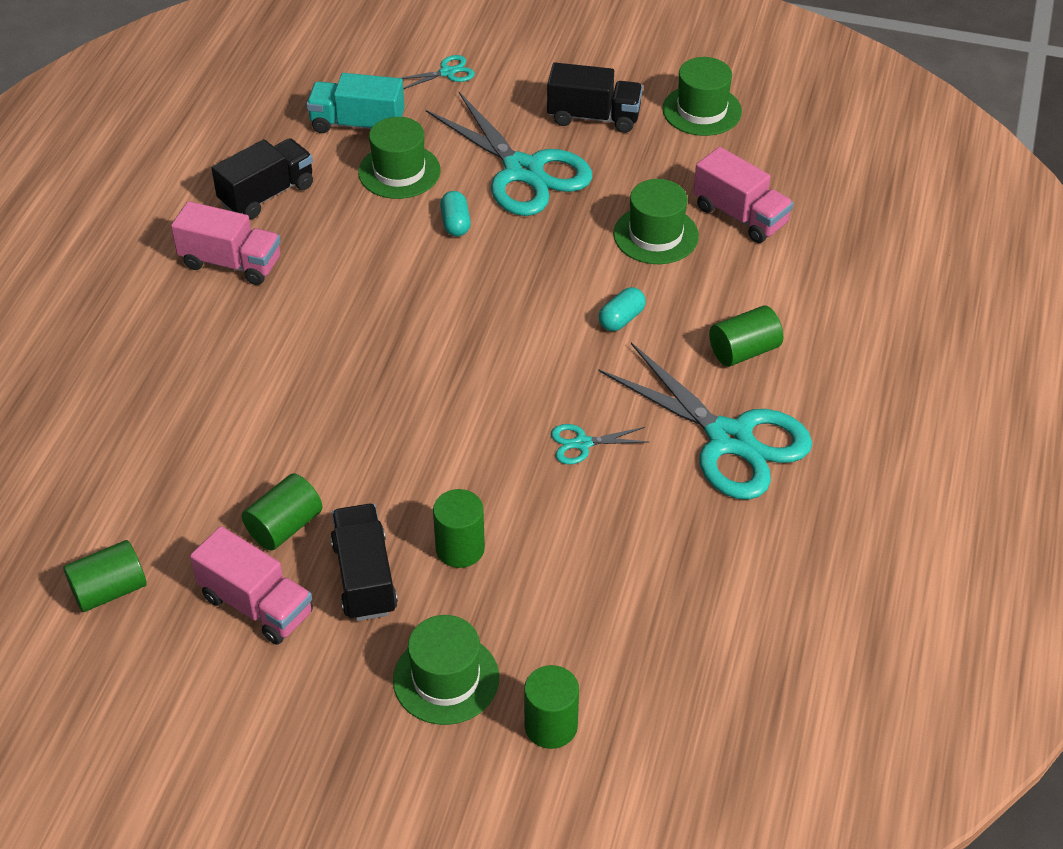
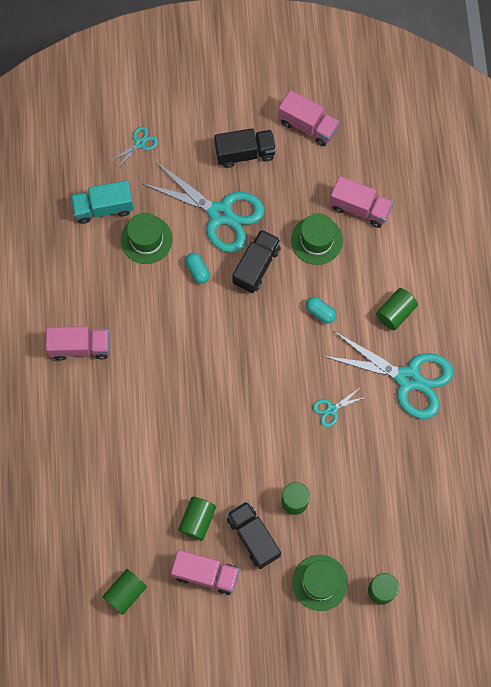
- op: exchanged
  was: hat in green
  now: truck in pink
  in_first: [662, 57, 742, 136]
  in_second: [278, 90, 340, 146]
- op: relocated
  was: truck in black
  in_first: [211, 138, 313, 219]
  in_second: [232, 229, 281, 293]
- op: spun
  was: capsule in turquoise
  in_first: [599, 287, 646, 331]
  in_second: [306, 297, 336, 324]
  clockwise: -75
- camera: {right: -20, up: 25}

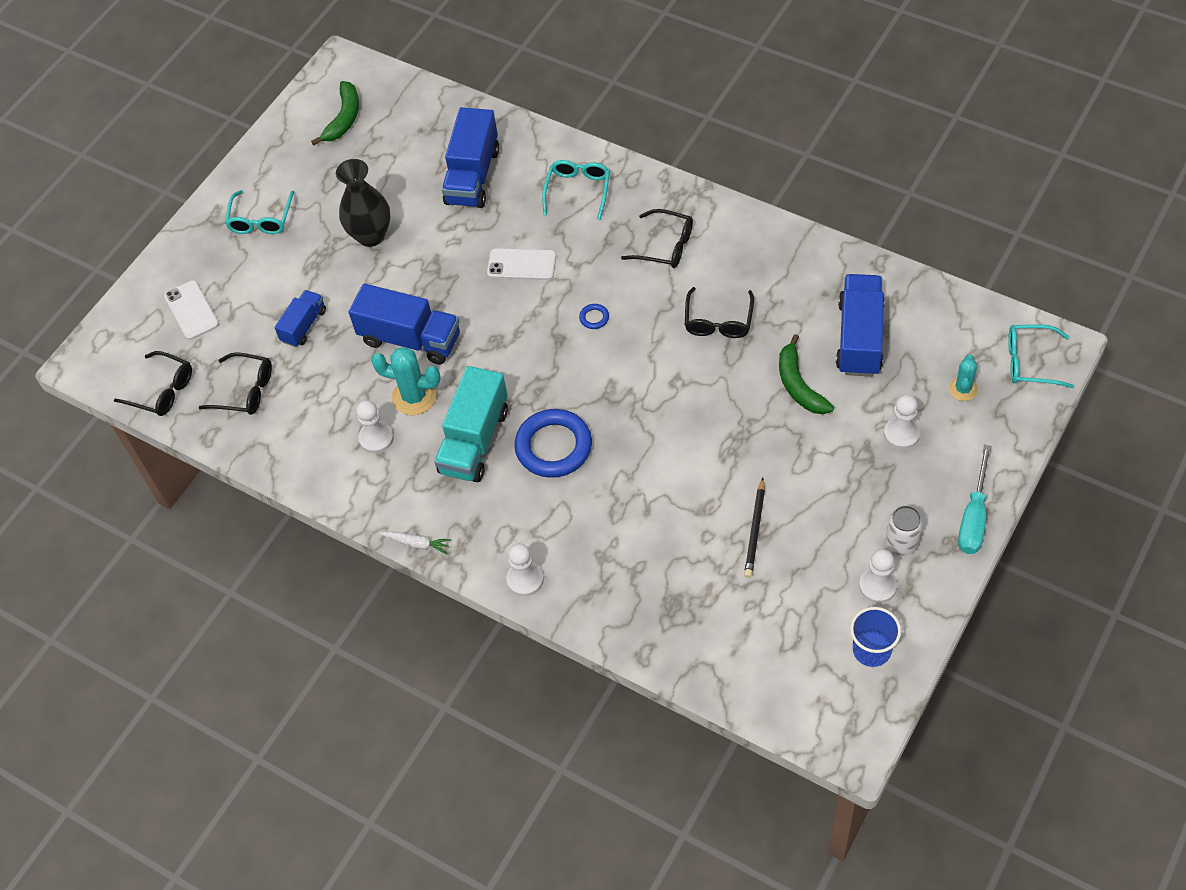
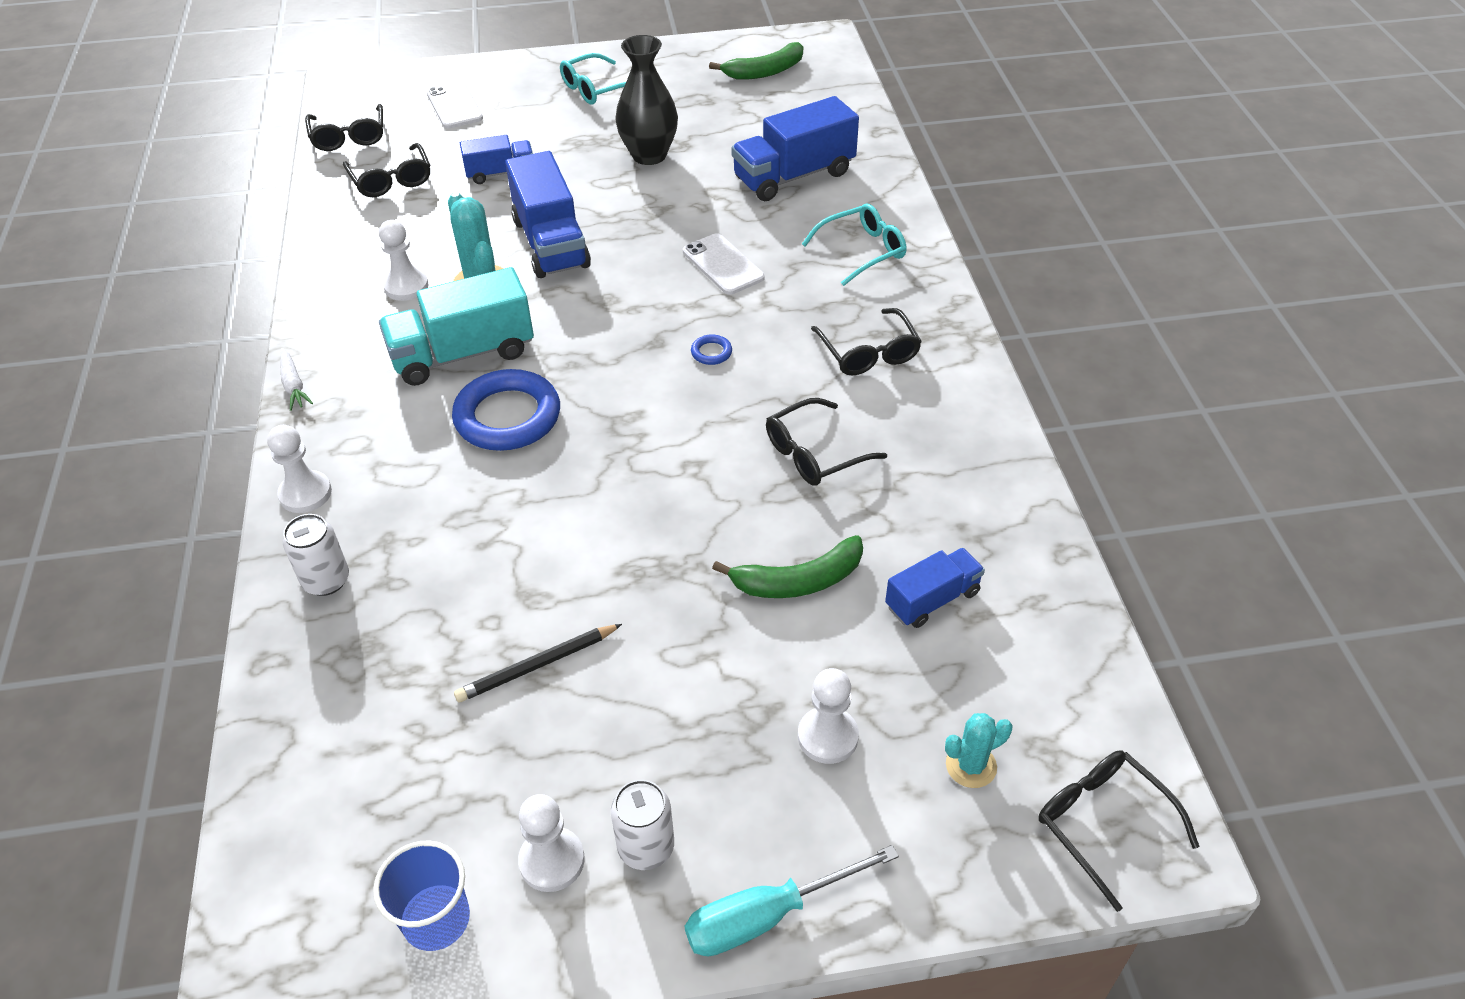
- op: size
  was: truck in blue
  in_first: [836, 274, 885, 377]
  in_second: [885, 548, 985, 628]
  ratio: 0.57
- op: spun
  was: phone in white
  in_first: [164, 280, 219, 340]
  in_second: [427, 82, 483, 128]
  clockwise: -45
- op: colour
  was: glasses in turquoise
  now: glasses in black
  in_first: [1008, 324, 1075, 388]
  in_second: [1038, 750, 1200, 912]
- op: spun
  was: banana in green
  in_first: [779, 334, 834, 414]
  in_second: [712, 535, 863, 598]
  clockwise: -135
- op: appeared
  now: can in white
  in_second: [283, 514, 349, 596]
- camera: {right: 45, up: -10}

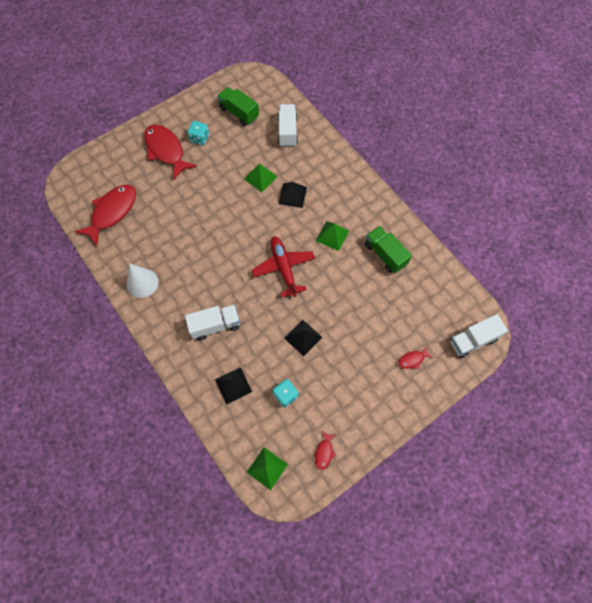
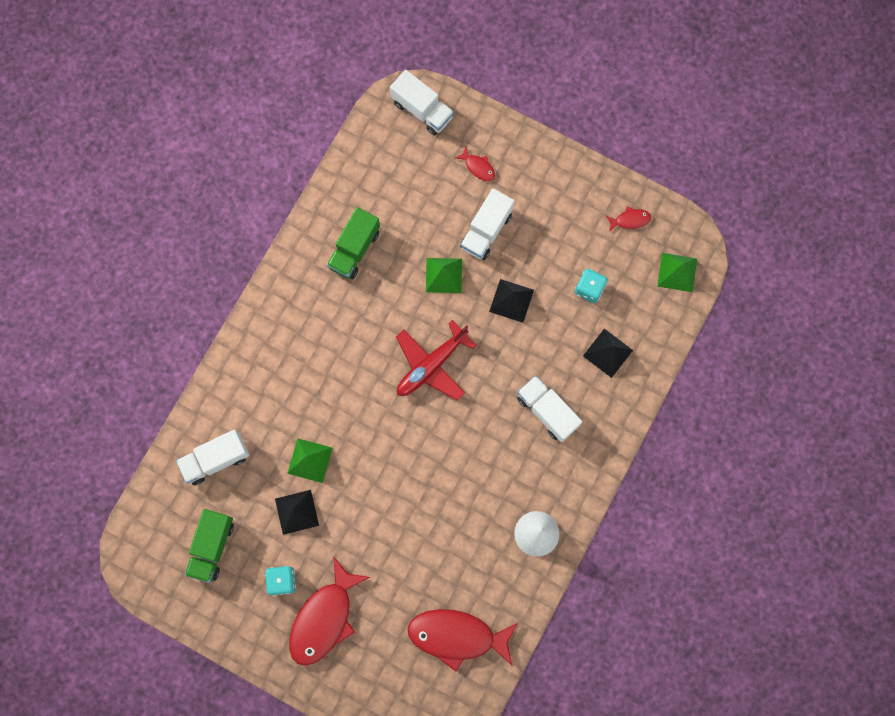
- op: relocated
  was: pyramid in black
  in_first: [278, 182, 307, 208]
  in_second: [275, 490, 319, 535]
- op: relocated
  was: pyramid in green
  in_first: [316, 221, 349, 251]
  in_second: [426, 258, 462, 293]
- op: appeared
  now: truck in white
  in_second: [460, 188, 514, 260]
- camera: {right: -115, up: 10}

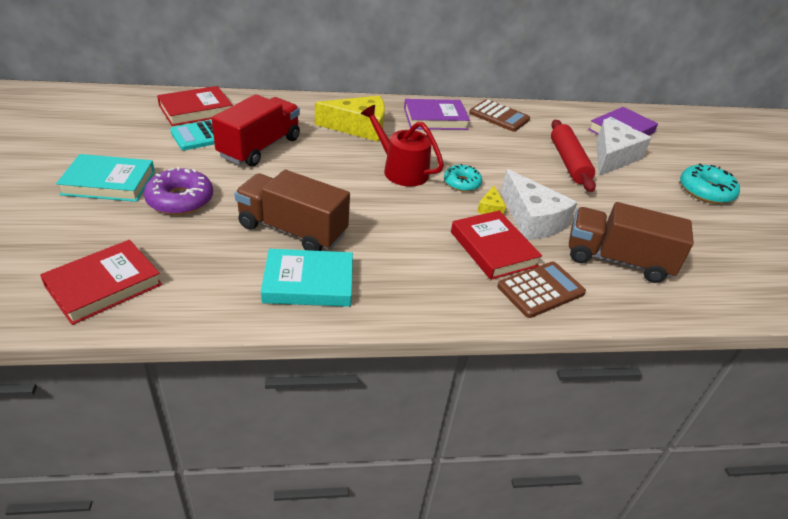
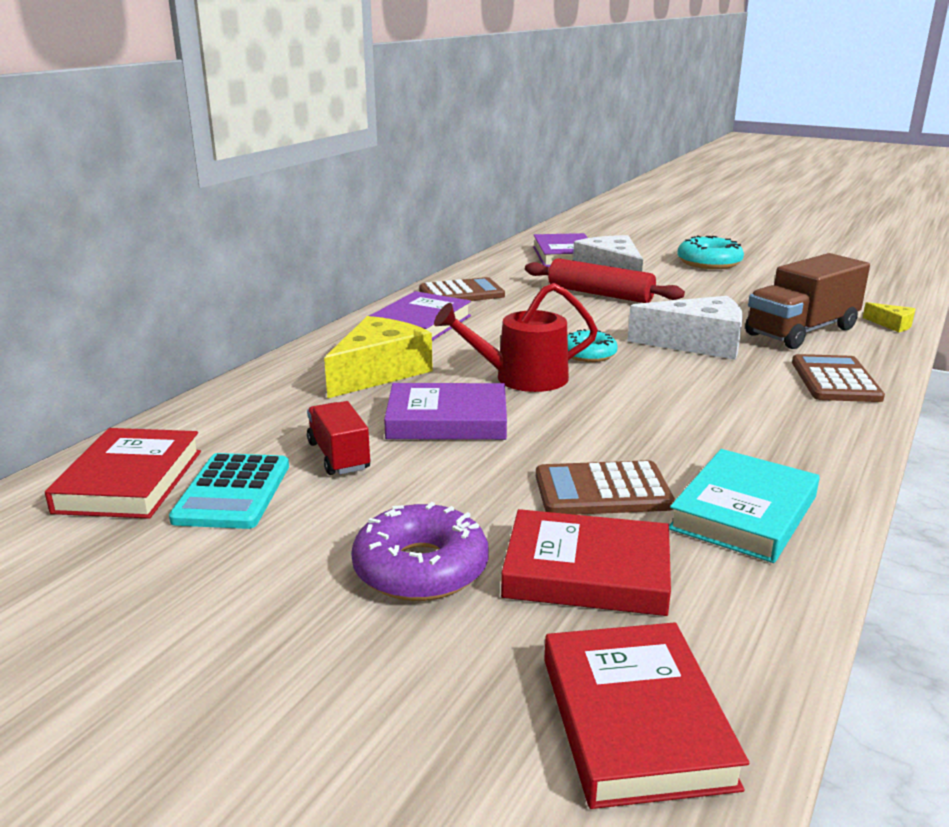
- op: size
  was: truck in red
  in_first: [212, 94, 300, 167]
  in_second: [307, 401, 370, 475]
  ratio: 0.57
- op: missing
  was: book in turquoise
  in_first: [56, 154, 155, 202]
- op: exchanged
  was: truck in brown
  now: calculator in brown
  in_first: [234, 170, 350, 251]
  in_second: [536, 460, 675, 515]
- op: relocated
  was: cheese in yellow
  in_first: [477, 186, 506, 215]
  in_second: [863, 302, 915, 332]
- op: relocated
  was: book in red
  in_first: [451, 211, 542, 280]
  in_second: [501, 509, 671, 616]
- op: appeared
  now: book in purple
  in_second: [384, 383, 507, 440]
- camera: {right: -50, up: -15}

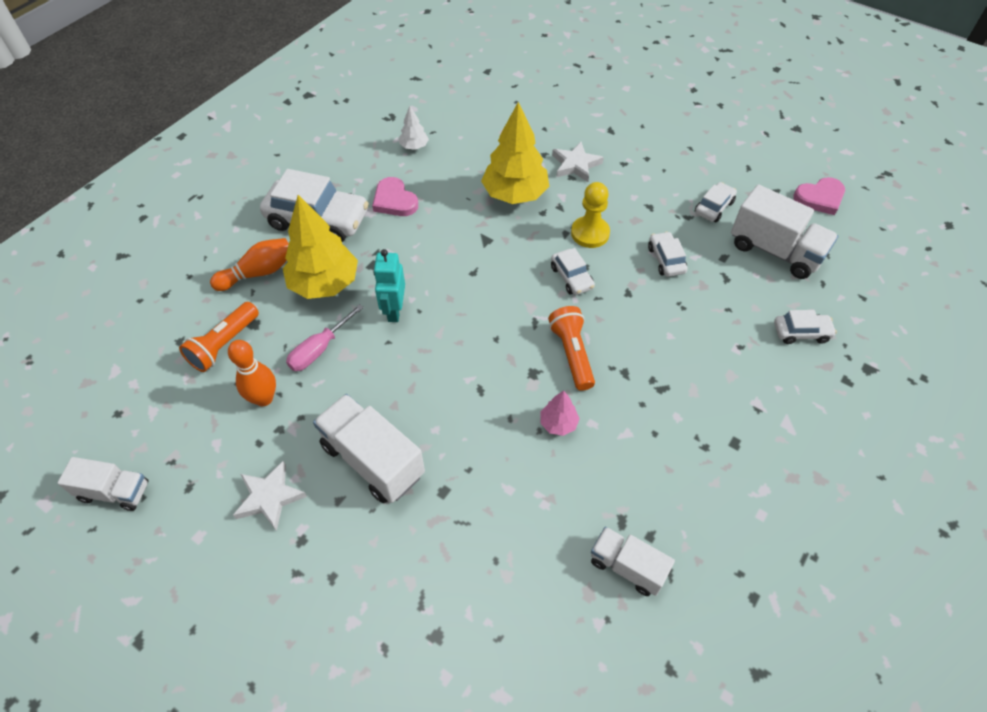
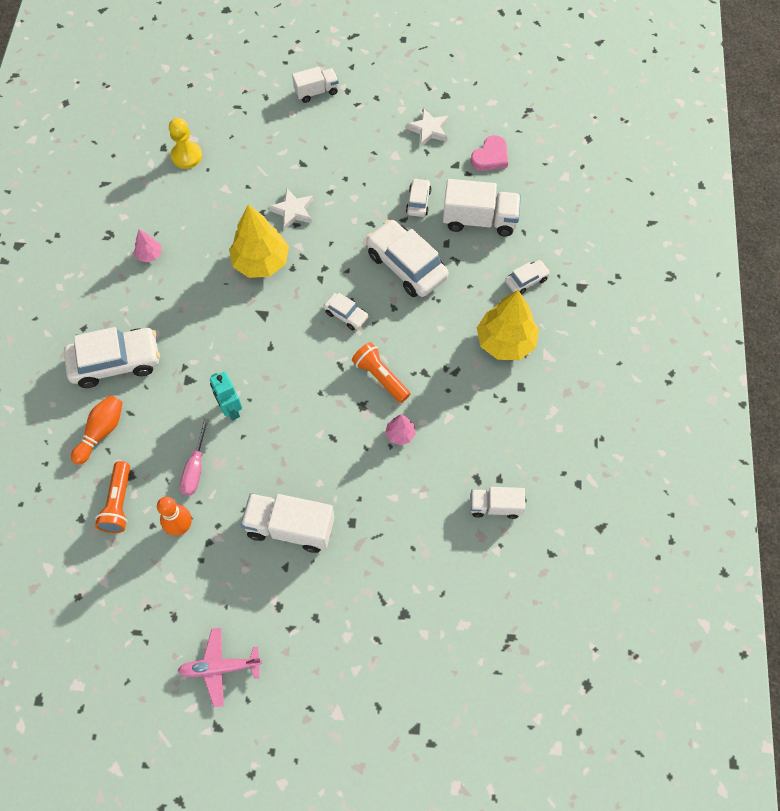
- op: colour
  was: tree in white
  now: tree in pink
  in_first: [399, 106, 429, 150]
  in_second: [134, 229, 162, 263]
- op: missing
  was: heart in pink
  in_first: [372, 177, 418, 216]
- op: relocated
  was: pawn in yellow
  in_first: [571, 182, 610, 248]
  in_second: [169, 118, 202, 169]
- op: relocated
  was: tree in yellow
  in_first: [283, 195, 358, 299]
  in_second: [477, 290, 539, 360]
- op: size
  was: car in white
  in_first: [648, 231, 688, 277]
  in_second: [366, 220, 449, 297]
  ratio: 2.0
- op: relocated
  was: truck in white
  in_first: [58, 457, 149, 511]
  in_second: [292, 67, 339, 103]
- op: relocated
  was: star in white
  in_first: [233, 461, 307, 531]
  in_second: [406, 108, 449, 147]
- op: appeared
  now: plane in pink
  in_second: [177, 628, 262, 707]
- camera: {right: -30, up: 10}

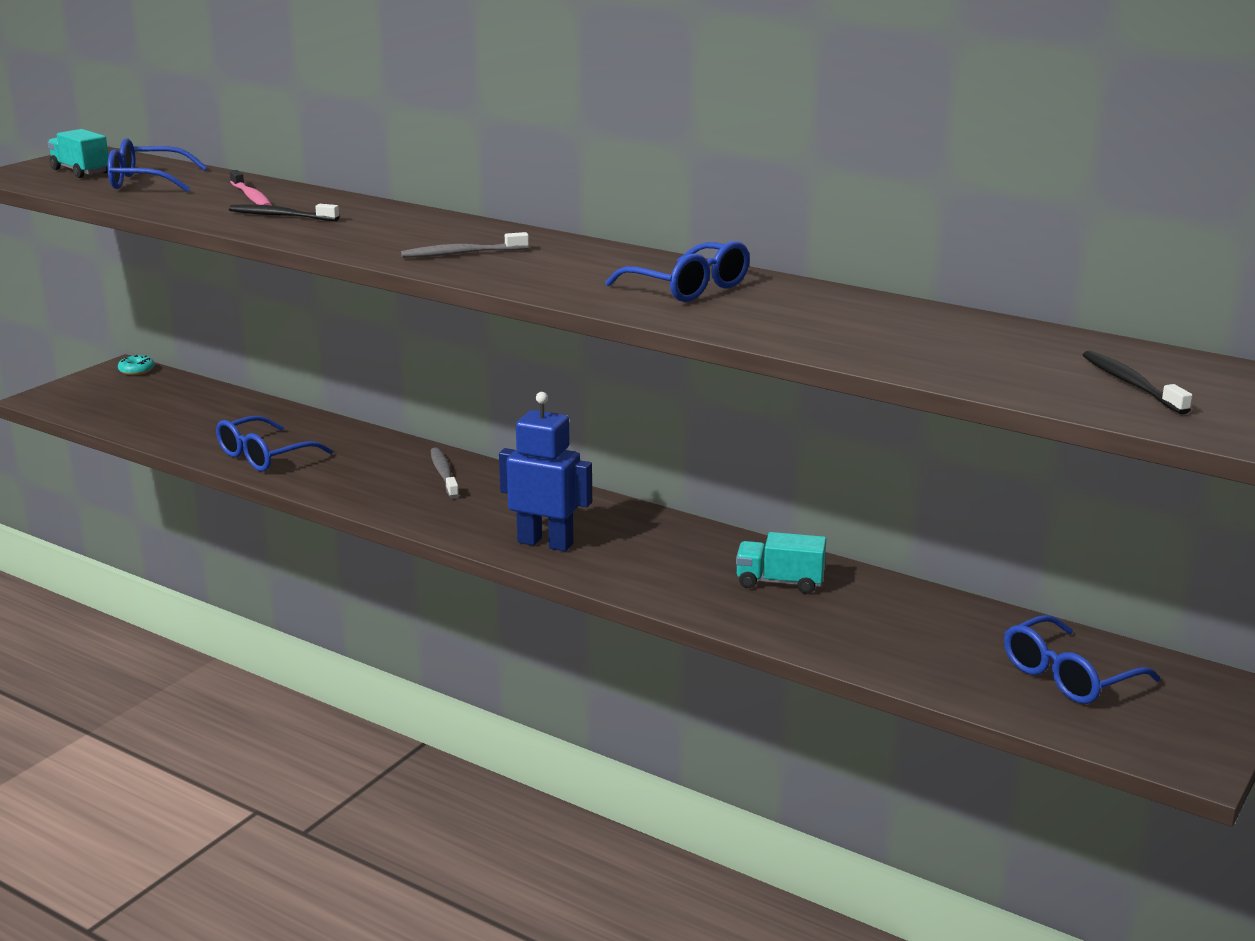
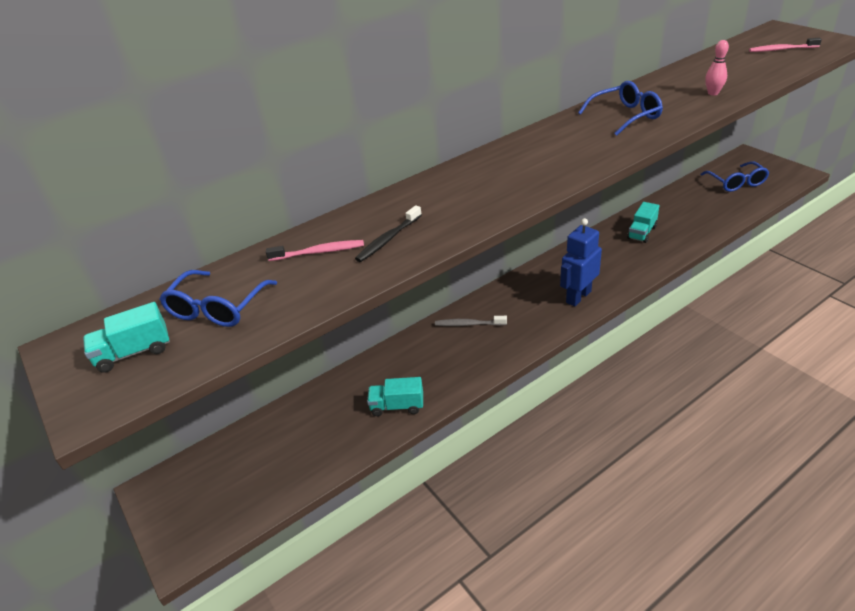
- op: missing
  was: toothbrush in grey
  in_first: [401, 232, 529, 258]
- op: colour
  was: toothbrush in black
  now: toothbrush in pink
  in_first: [1083, 350, 1193, 415]
  in_second: [749, 38, 822, 52]
- op: missing
  was: donut in turquoise
  in_first: [118, 355, 155, 375]
- op: exchanged
  was: glasses in blue
  now: truck in turquoise
  in_first: [216, 415, 333, 472]
  in_second: [367, 377, 423, 416]
- op: appeared
  now: bowling pin in pink
  in_second: [705, 40, 729, 95]
- camera: {right: -65, up: 15}

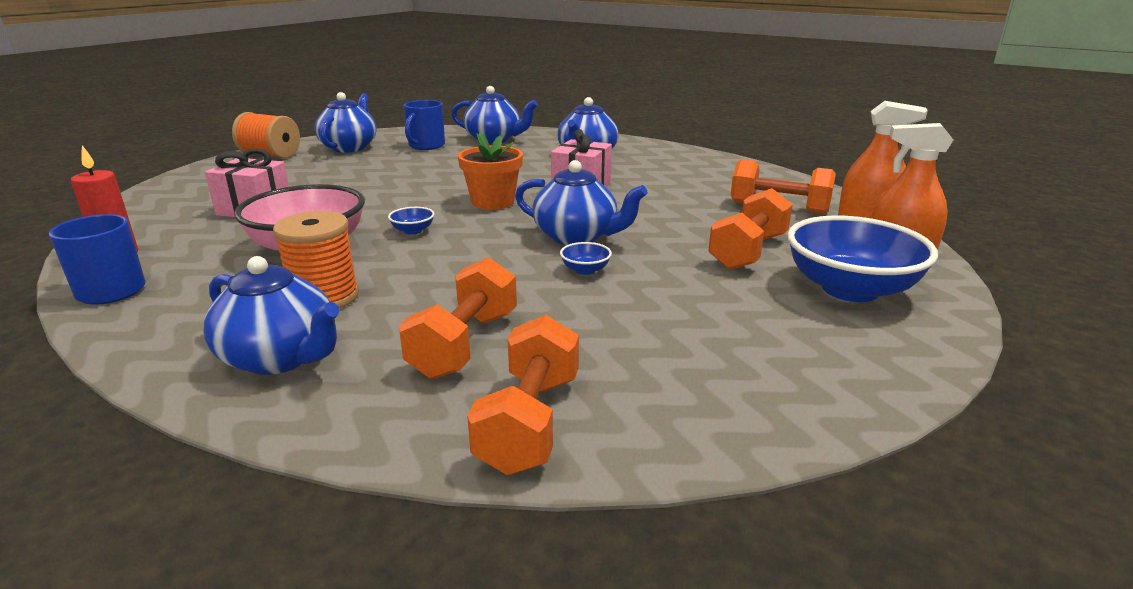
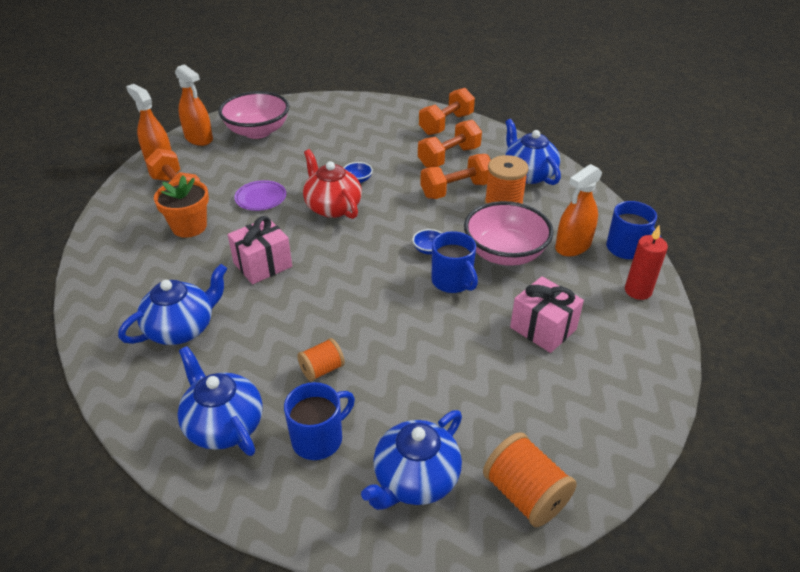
- op: relocated
  was: flower pot in orange
  in_first: [458, 132, 523, 210]
  in_second: [154, 175, 209, 238]
- op: colour
  was: teapot in blue
  now: teapot in red
  in_first: [515, 160, 647, 245]
  in_second: [303, 149, 362, 219]
- op: relocated
  was: dumbbell in orange
  in_first: [708, 188, 793, 270]
  in_second: [420, 154, 491, 199]
- op: colour
  was: bowl in blue
  now: bowl in pink
  in_first: [787, 216, 938, 302]
  in_second: [218, 91, 289, 139]
- op: appeared
  now: spray bottle in orange
  in_second: [555, 164, 603, 257]
- op: appeared
  now: plate in purple
  in_second: [234, 180, 286, 211]
- op: appeared
  now: mug in blue
  in_second: [432, 231, 478, 293]
- op: appeared
  now: spool in orange
  in_second: [297, 338, 345, 381]
- camera: {right: -150, up: 15}

